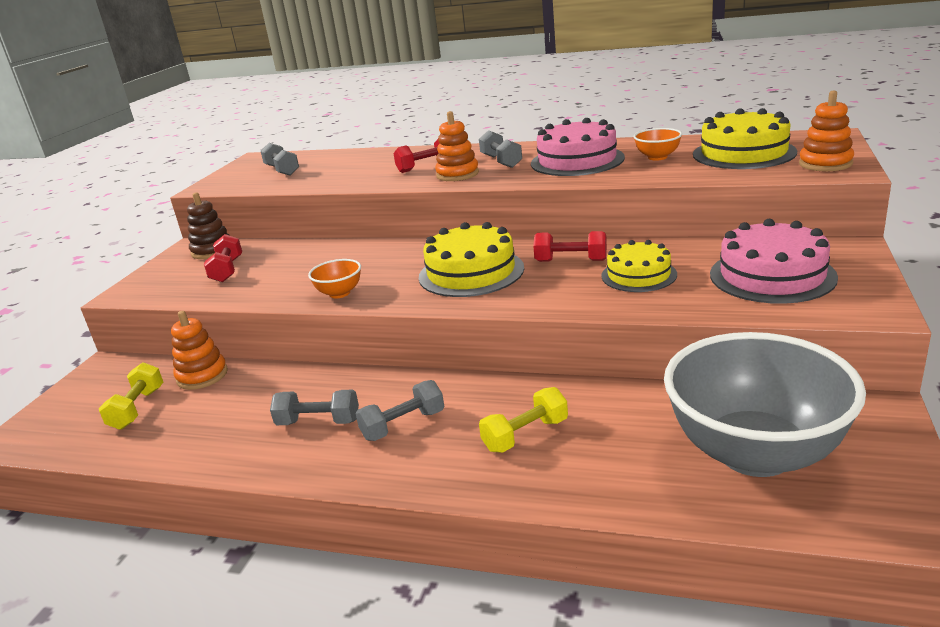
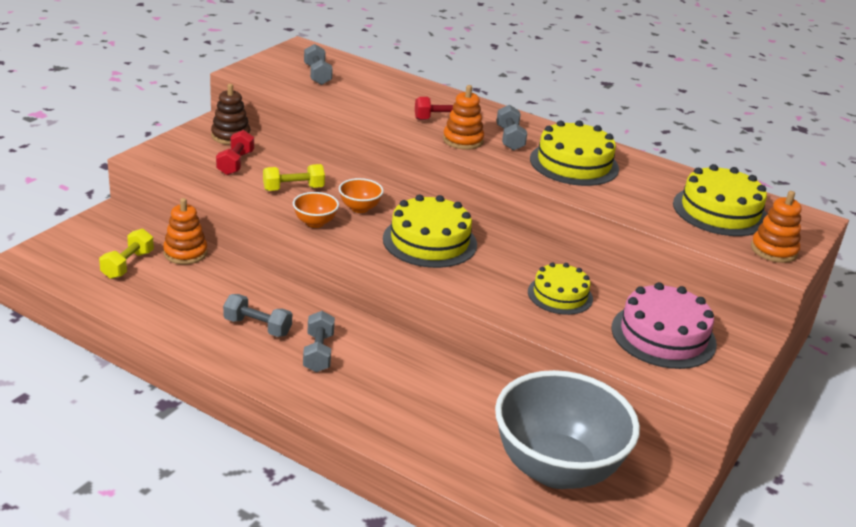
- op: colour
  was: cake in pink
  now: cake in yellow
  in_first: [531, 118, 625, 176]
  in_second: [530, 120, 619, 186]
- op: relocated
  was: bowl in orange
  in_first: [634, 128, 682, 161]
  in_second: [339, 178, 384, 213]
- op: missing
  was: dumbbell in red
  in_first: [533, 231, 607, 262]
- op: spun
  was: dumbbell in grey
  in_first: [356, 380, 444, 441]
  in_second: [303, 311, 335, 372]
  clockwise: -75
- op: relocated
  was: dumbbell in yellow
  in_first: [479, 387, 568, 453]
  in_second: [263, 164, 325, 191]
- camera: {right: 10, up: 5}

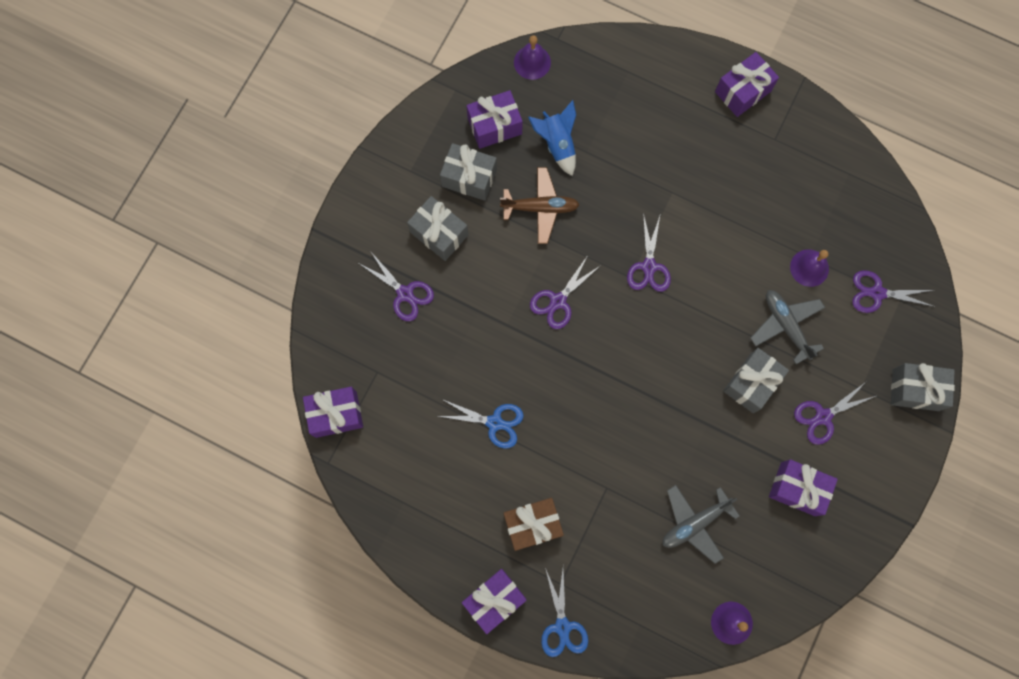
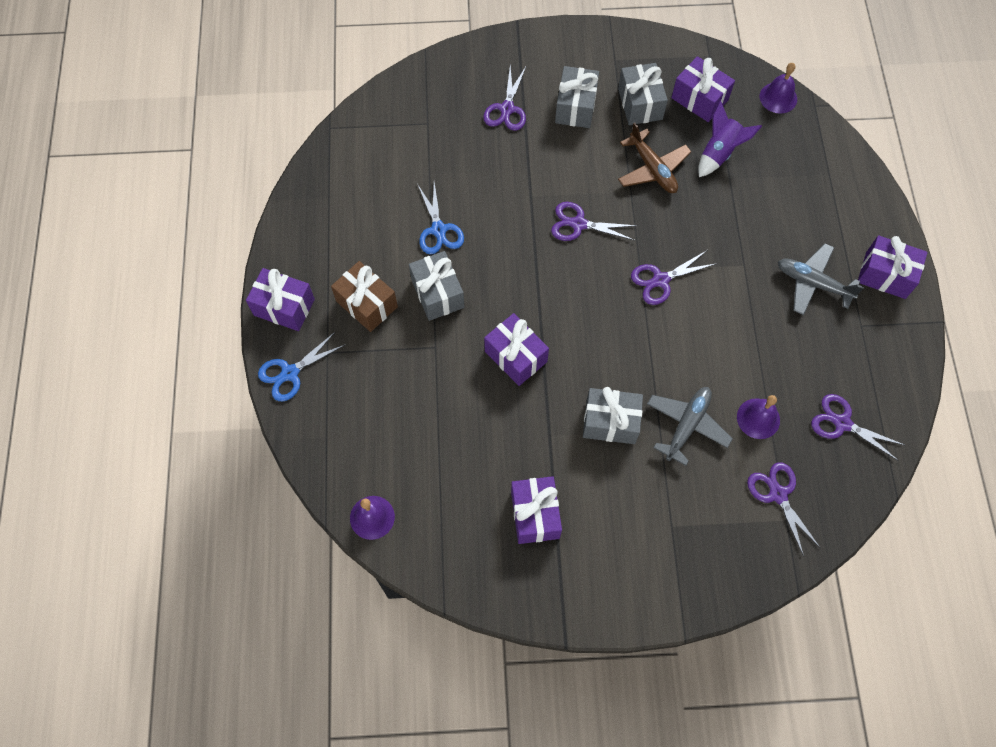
- op: colour
  was: rocket in blue
  now: rocket in purple
  in_first: [528, 100, 576, 176]
  in_second: [698, 101, 762, 177]
- op: relocated
  was: gift in grey
  in_first: [891, 363, 955, 411]
  in_second: [409, 251, 464, 321]
- op: relocated
  was: scissors in purple
  in_first: [794, 381, 876, 445]
  in_second: [811, 394, 904, 461]
- op: relocated
  was: gift in purple
  in_first: [303, 387, 363, 438]
  in_second: [484, 313, 549, 386]
- op: relocated
  was: plane in grey
  in_first: [663, 485, 739, 564]
  in_second: [778, 243, 864, 315]
- camera: {right: 60, up: -10}

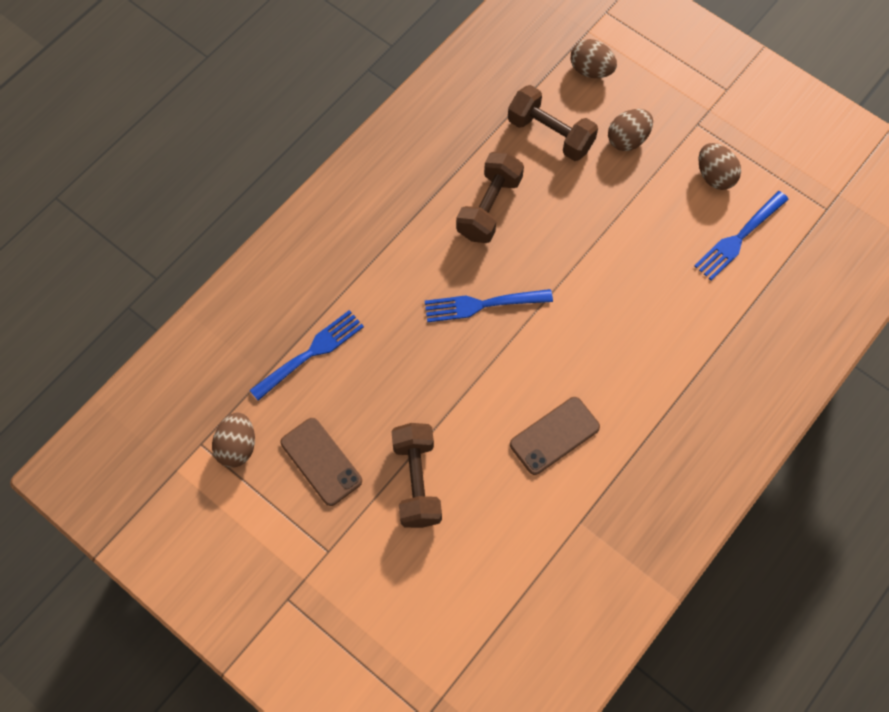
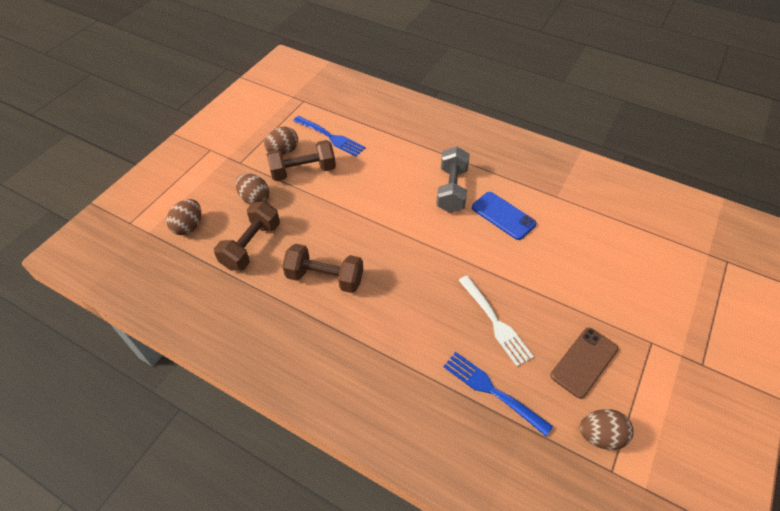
- op: missing
  was: fork in blue
  in_first: [425, 289, 553, 322]
- op: colour
  was: phone in brown
  now: phone in blue
  in_first: [510, 397, 600, 475]
  in_second: [472, 192, 536, 240]
- op: relocated
  was: dumbbell in brown
  in_first: [391, 423, 442, 528]
  in_second: [267, 140, 336, 181]
- op: appeared
  now: dumbbell in grey
  in_second: [436, 146, 470, 213]
- op: appeared
  now: fork in white
  in_second: [458, 276, 534, 366]
- camera: {right: -100, up: -15}

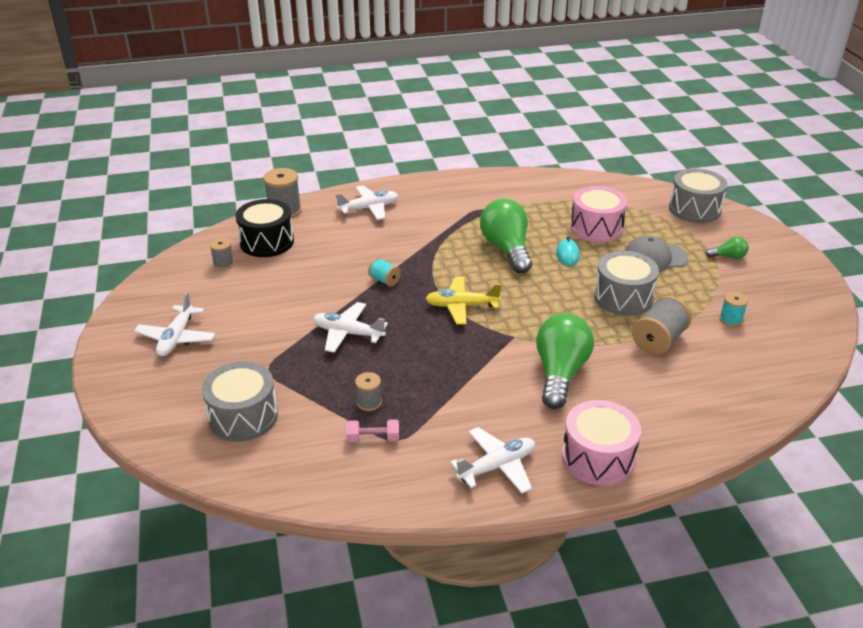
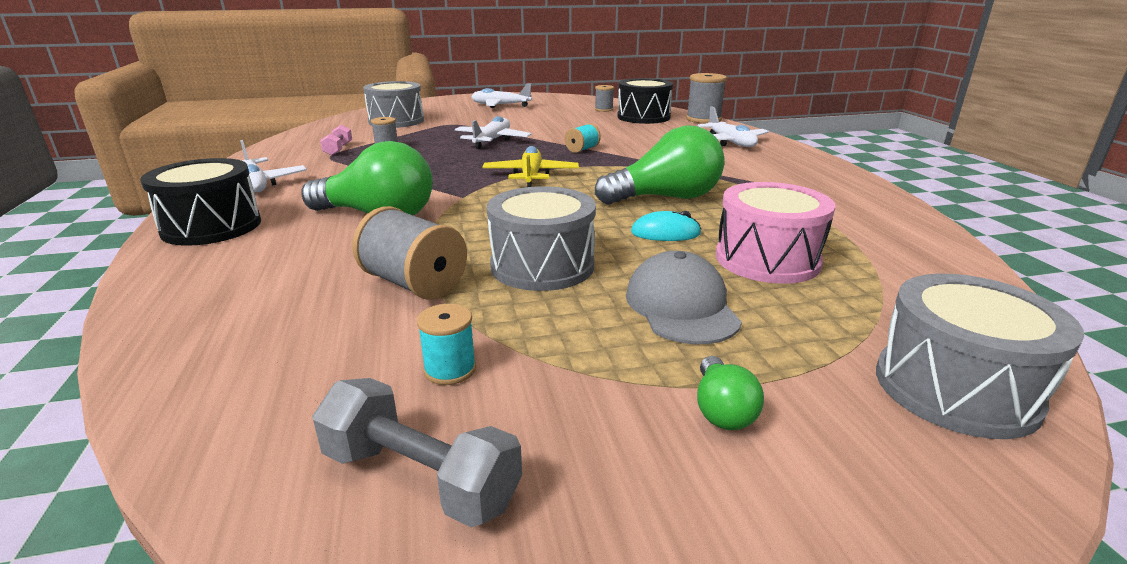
- op: colour
  was: drum in pink
  now: drum in black
  in_first: [562, 400, 641, 486]
  in_second: [140, 158, 261, 246]
- op: appeared
  now: dumbbell in grey
  in_second: [312, 378, 522, 527]
- camera: {right: 90, up: -10}

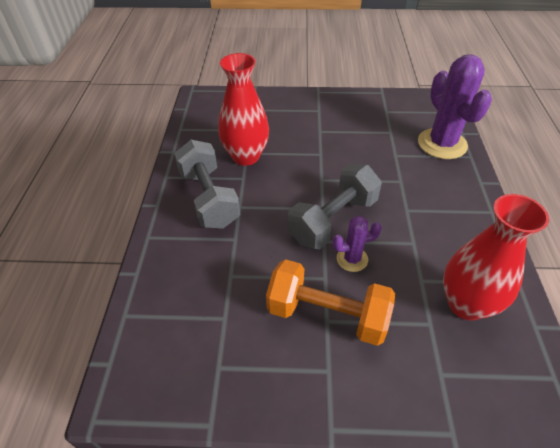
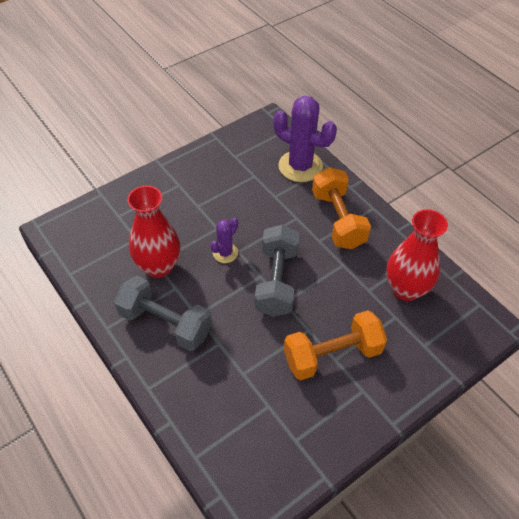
- op: relocated
  was: cactus in purple
  in_first: [333, 216, 382, 272]
  in_second: [210, 218, 238, 263]
- op: appeared
  now: dumbbell in orange
  in_second: [312, 167, 371, 249]
- camera: {right: -40, up: 5}

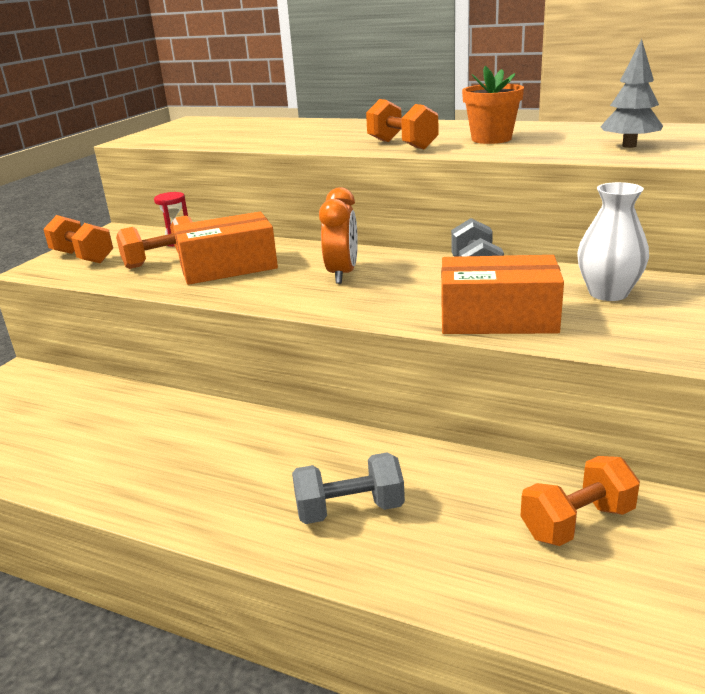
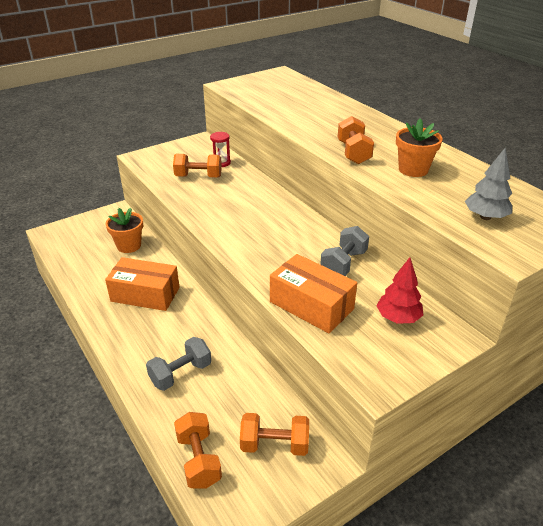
- op: exchanged
  was: vase in white
  now: tree in red
  in_first: [577, 182, 649, 301]
  in_second: [376, 257, 424, 324]
- op: missing
  was: clock in orange
  in_first: [319, 187, 358, 284]
- op: relocated
  was: box in orange
  in_first: [173, 212, 278, 285]
  in_second: [105, 257, 180, 311]
- op: relocated
  was: dumbbell in orange
  in_first: [43, 215, 113, 263]
  in_second: [174, 412, 222, 489]
- op: spun
  was: dumbbell in grey
  in_first: [292, 452, 405, 524]
  in_second: [146, 337, 211, 391]
  clockwise: -60
- op: appeared
  now: flower pot in orange
  in_second: [106, 208, 143, 253]
- camera: {right: 30, up: 10}

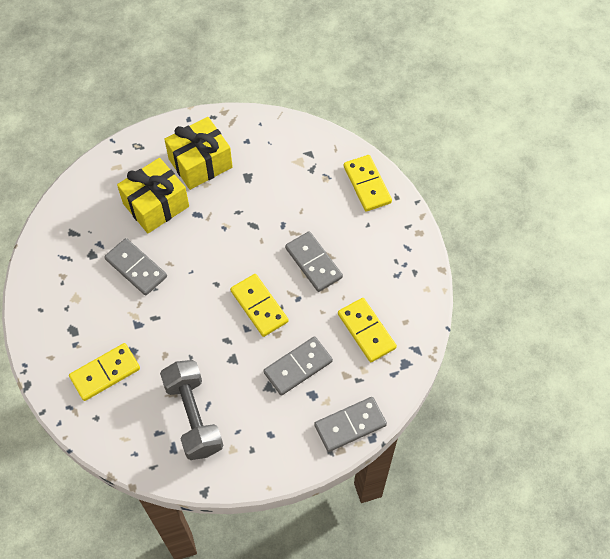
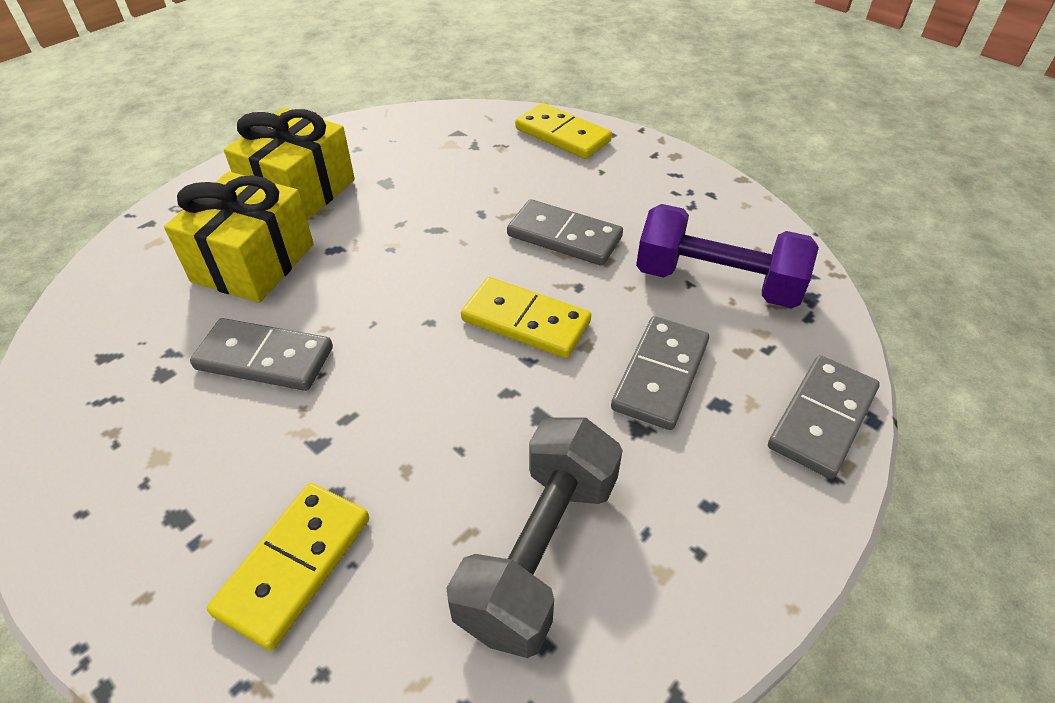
- op: exchanged
  was: domino in yellow
  now: dumbbell in purple
  in_first: [338, 298, 397, 362]
  in_second: [636, 204, 819, 308]
- op: spun
  was: dumbbell in grey
  in_first: [160, 360, 224, 460]
  in_second: [446, 418, 623, 658]
  clockwise: 75
- camera: {right: -30, up: -15}

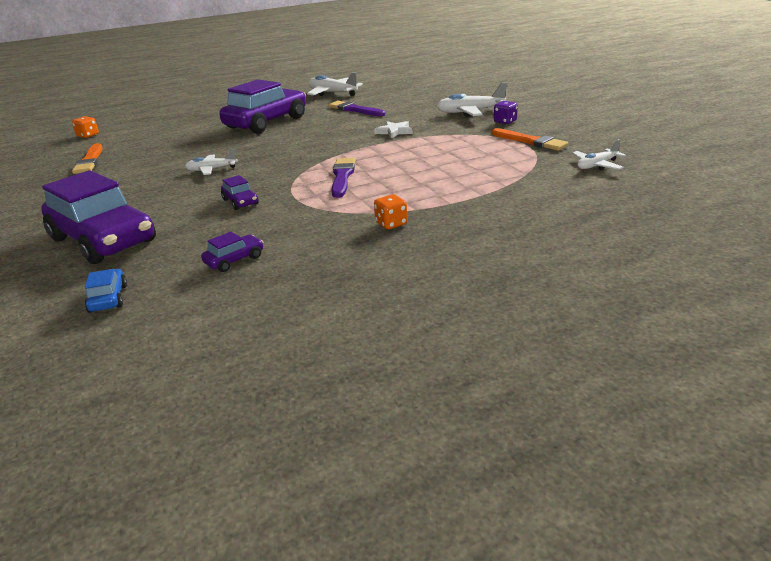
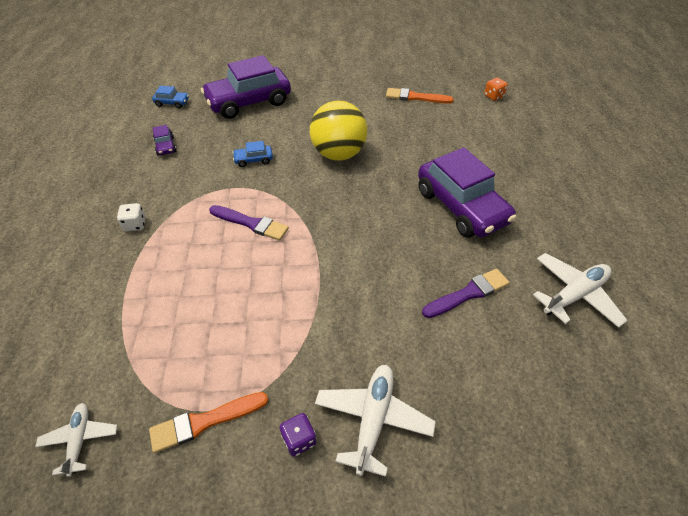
- op: missing
  was: star in white
  in_first: [374, 121, 413, 138]
- op: exchanged
  was: plane in white
  now: ball in yellow
  in_first: [185, 149, 238, 175]
  in_second: [310, 101, 367, 161]
- op: colour
  was: car in purple
  now: car in blue
  in_first: [221, 175, 259, 210]
  in_second: [232, 141, 273, 167]
- op: colour
  was: dice in orange
  now: dice in white
  in_first: [374, 195, 408, 229]
  in_second: [117, 203, 146, 231]
- camera: {right: 110, up: 20}

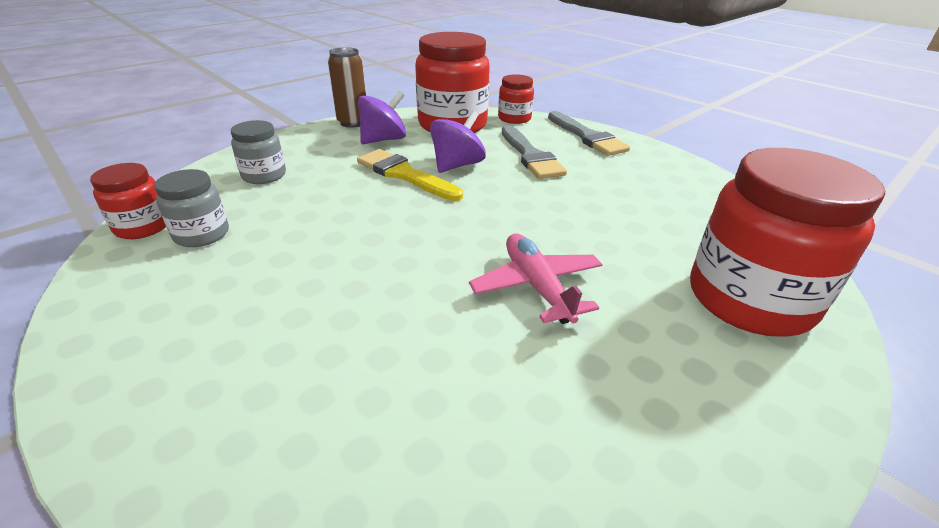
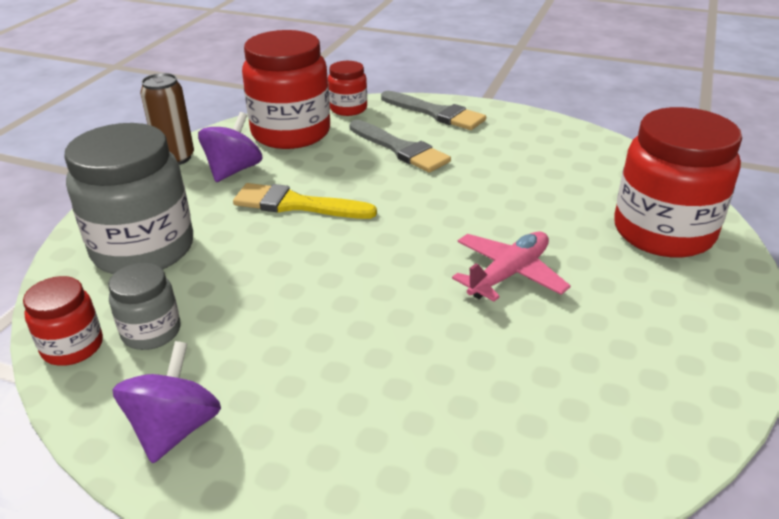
- op: relocated
  was: spinning top in purple
  in_first: [430, 111, 486, 173]
  in_second: [112, 341, 221, 463]
- op: size
  was: jar in grey
  in_first: [231, 120, 286, 184]
  in_second: [64, 123, 193, 274]
  ratio: 1.99
- op: spun
  was: plane in pink
  in_first: [469, 234, 603, 324]
  in_second: [452, 231, 571, 301]
  clockwise: 90
- camera: {right: -25, up: 0}

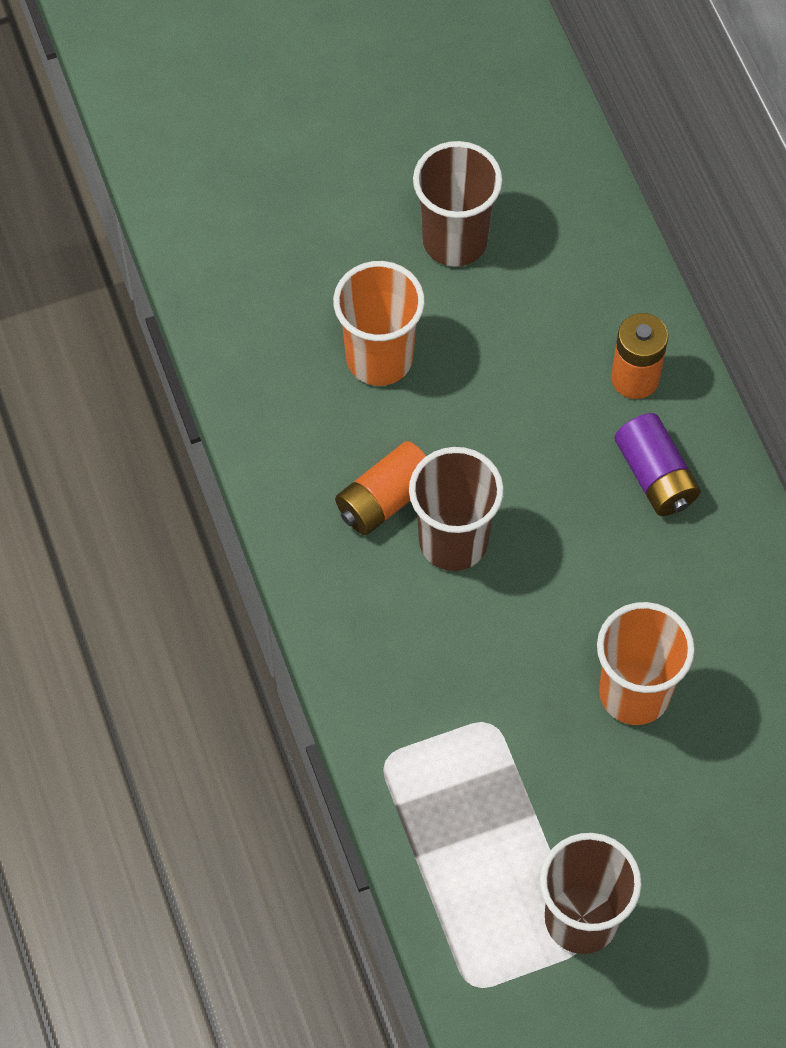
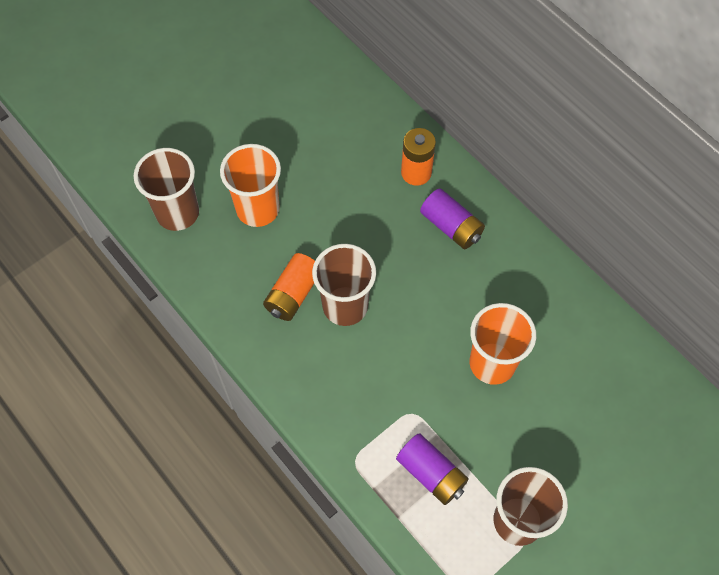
- op: relocated
  was: cup in brown
  in_first: [413, 141, 503, 267]
  in_second: [134, 148, 199, 231]
- op: appeared
  now: battery in purple
  in_second: [396, 433, 469, 505]
- camera: {right: -20, up: 0}

